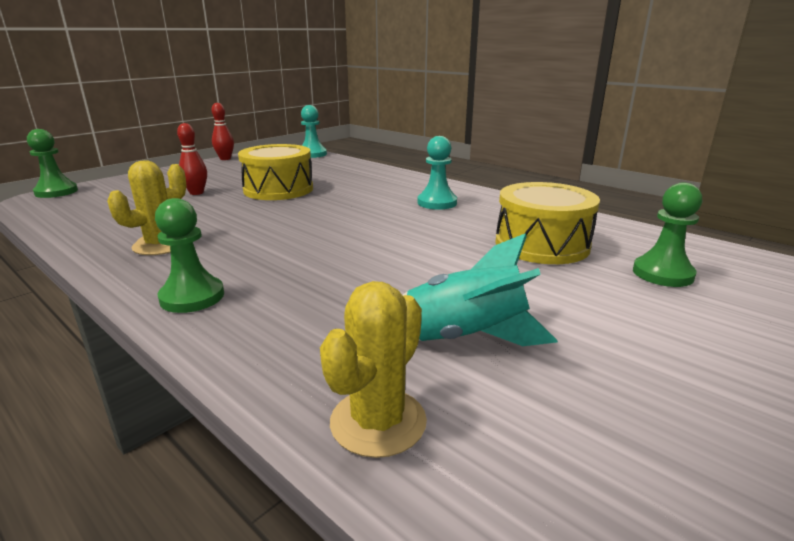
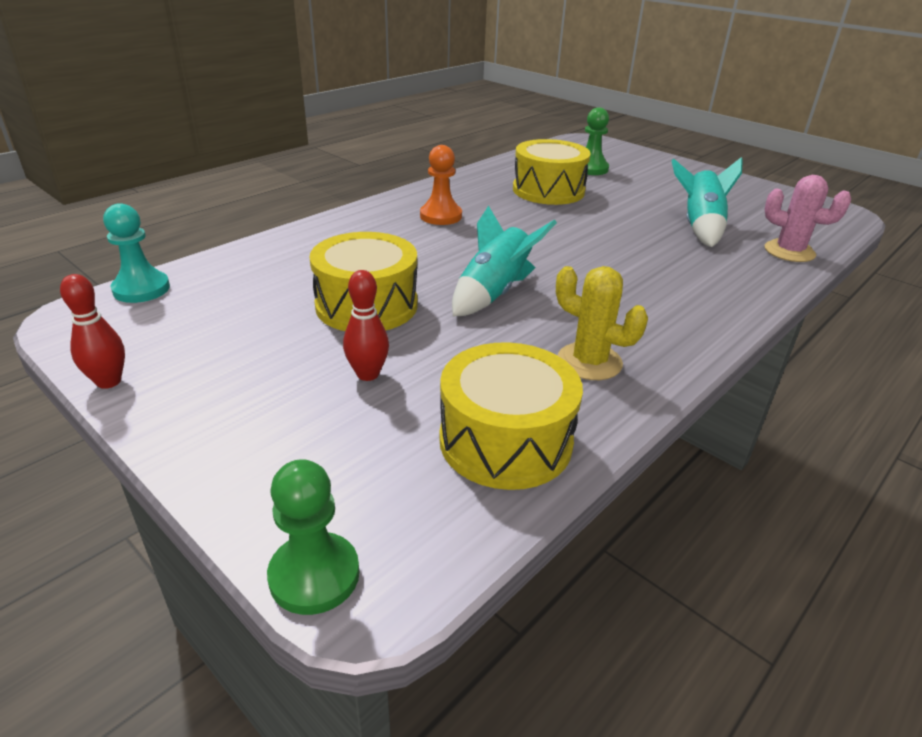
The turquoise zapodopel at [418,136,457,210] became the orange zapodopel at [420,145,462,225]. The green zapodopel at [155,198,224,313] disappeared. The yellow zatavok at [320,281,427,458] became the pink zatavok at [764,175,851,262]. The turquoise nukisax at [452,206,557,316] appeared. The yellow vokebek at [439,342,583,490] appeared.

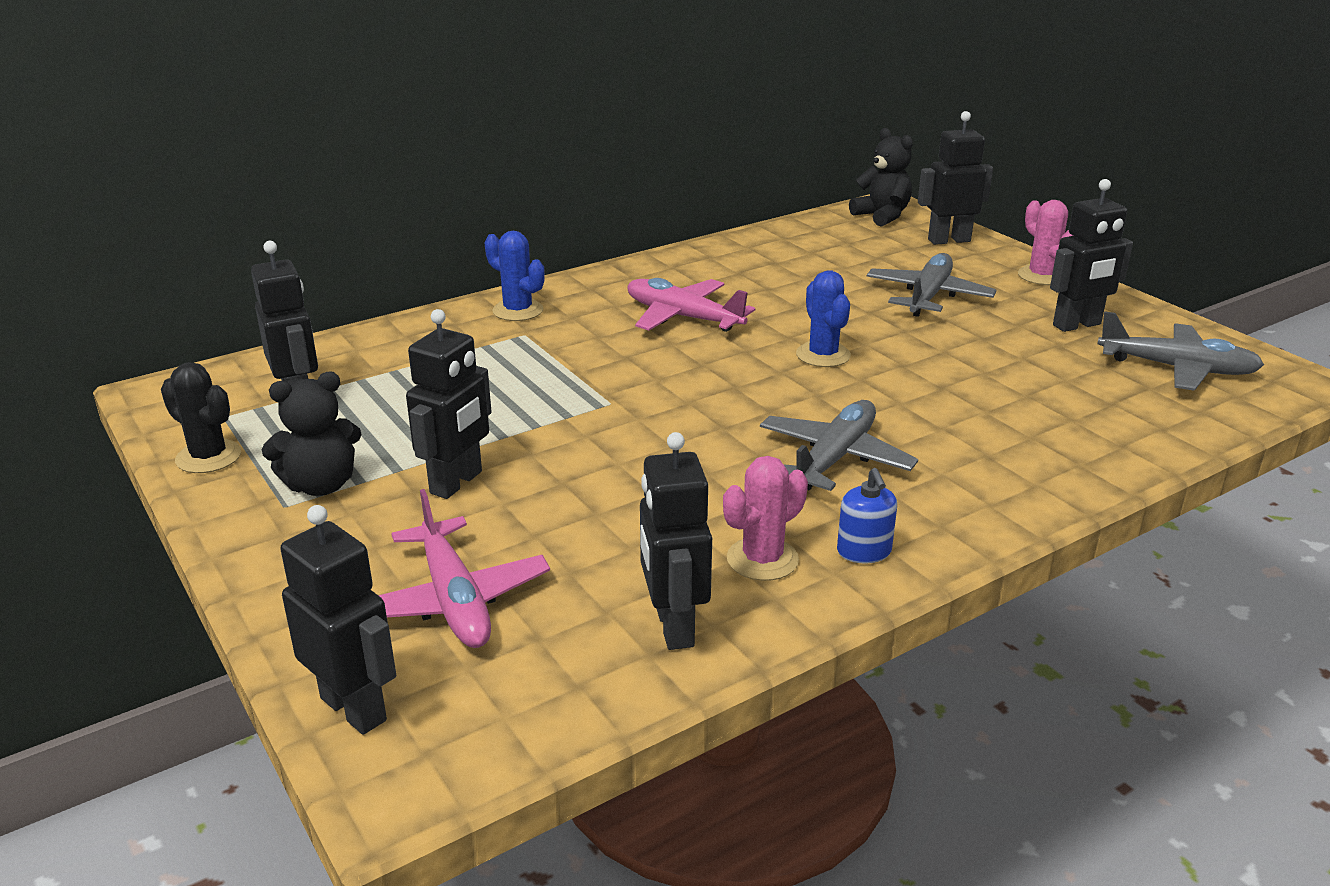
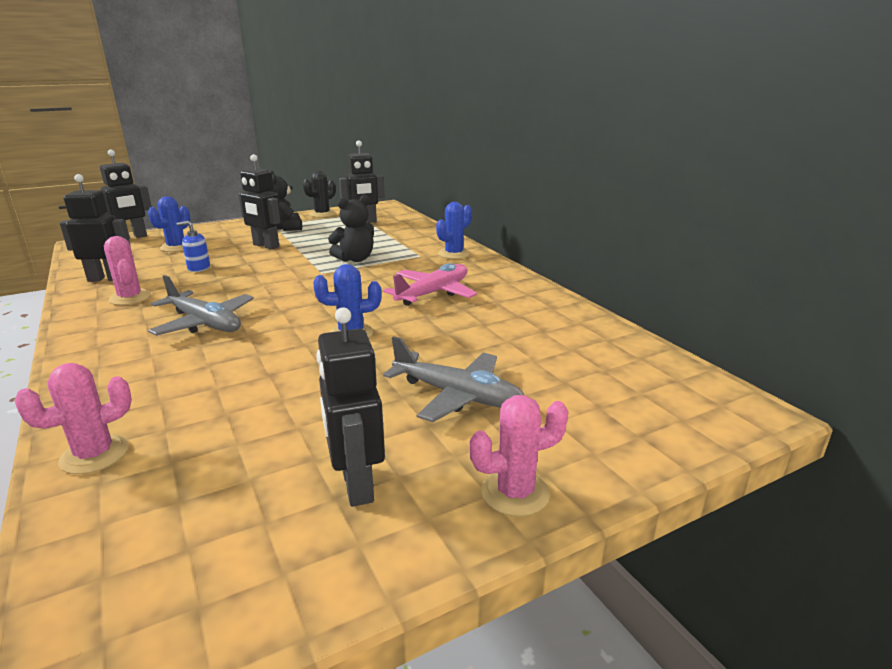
The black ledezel at [918,111,993,245] disappeared. The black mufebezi moved from [849,128,913,227] to [328,195,374,262]. The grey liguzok at [1097,311,1264,391] disappeared. The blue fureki moved from [837,468,897,564] to [176,221,210,272]. The pink liguzok at [378,489,550,648] was replaced by the blue zatavok at [148,196,190,252]. The pink zatavok at [15,363,132,474] appeared.

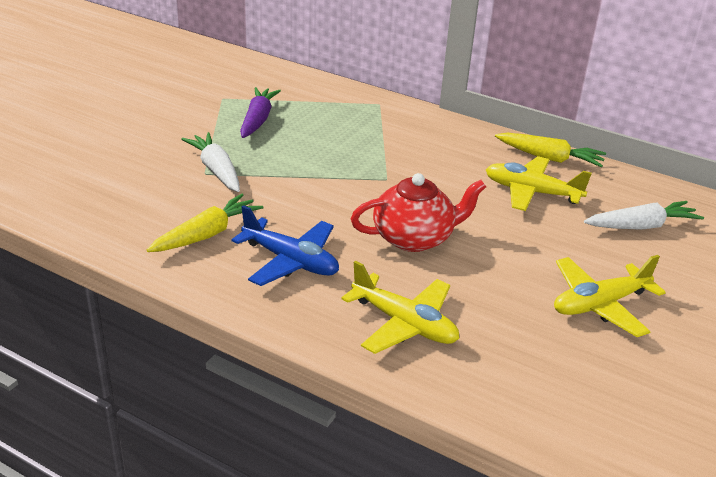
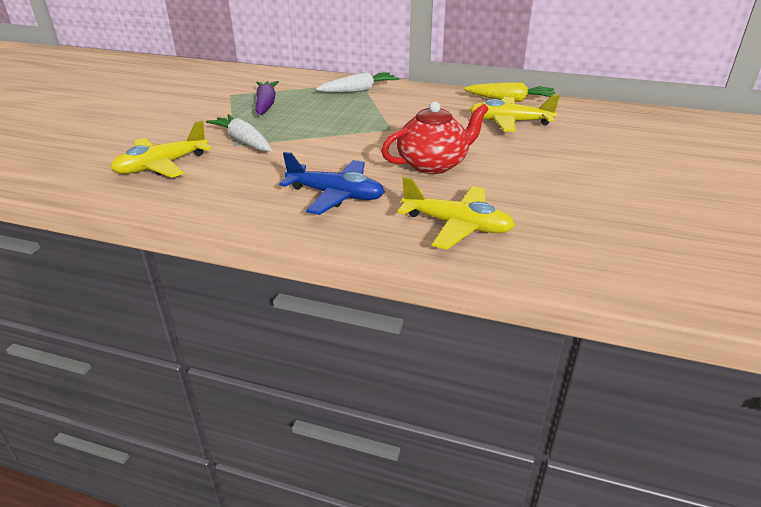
The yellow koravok at [147,194,264,252] disappeared. The white koravok moved from [584,201,704,230] to [316,72,399,93]. The yellow liguzok moved from [554,255,666,337] to [111,120,211,178].

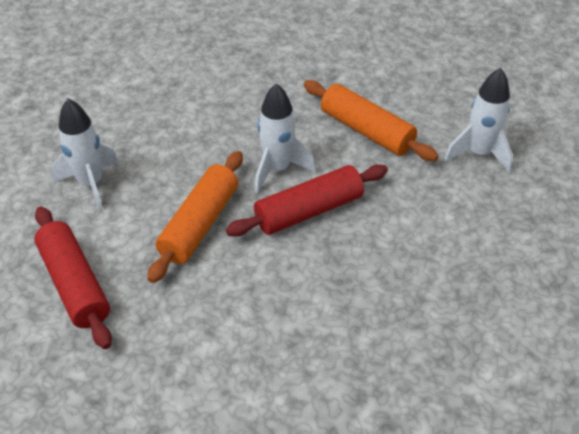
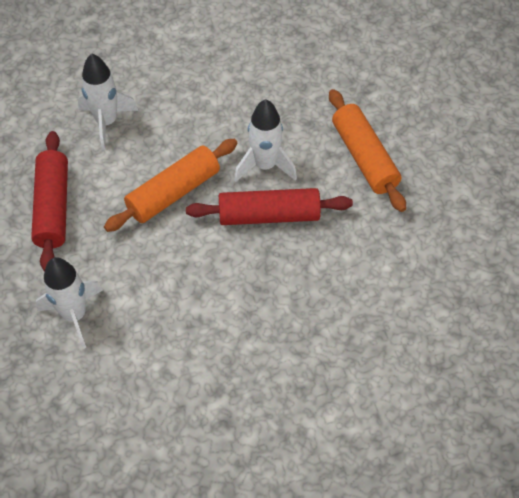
The white nukisax moved from [444,68,513,173] to [36,257,103,349].

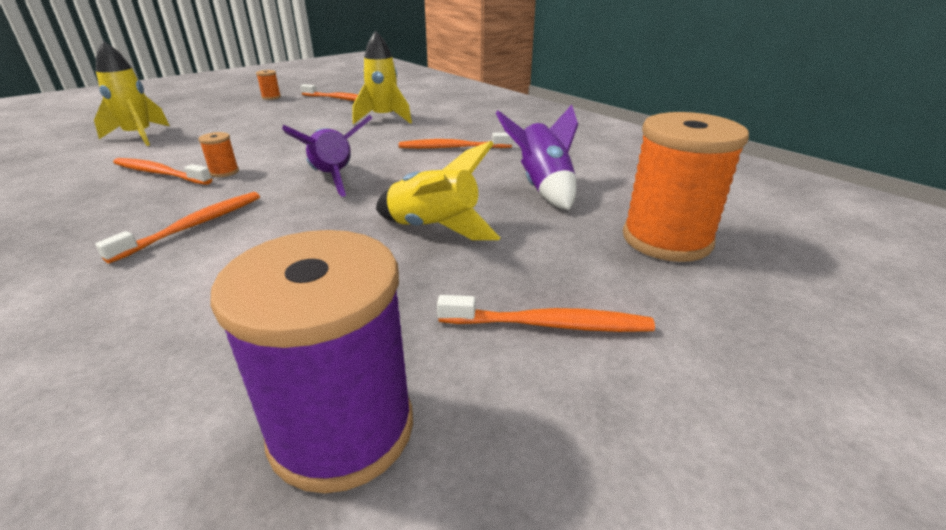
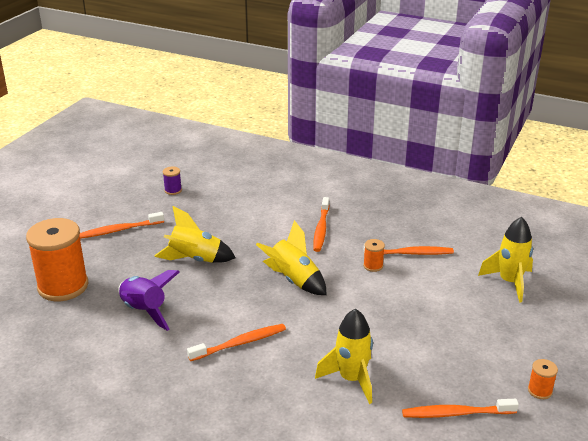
The purple nukisax at [282,115,372,197] became the yellow nukisax at [256,220,327,295]. The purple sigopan at [210,230,413,493] changed to 0.41 times the size.

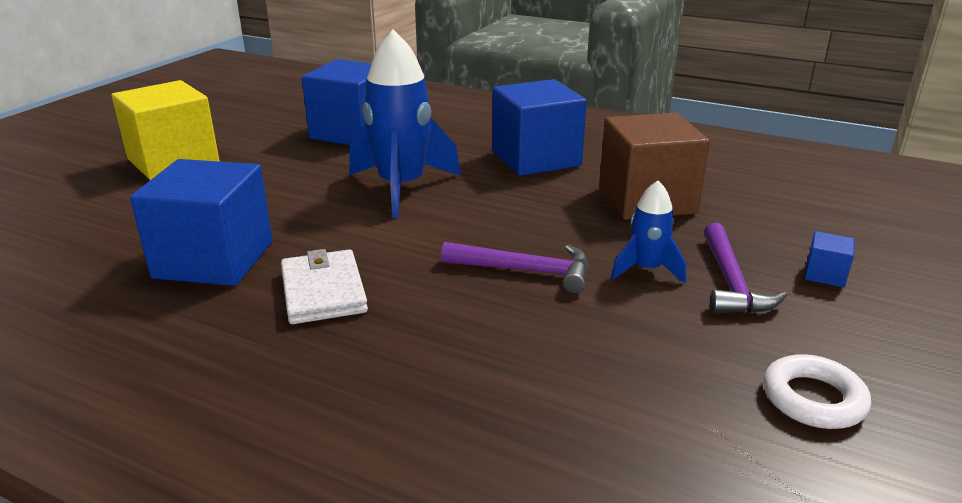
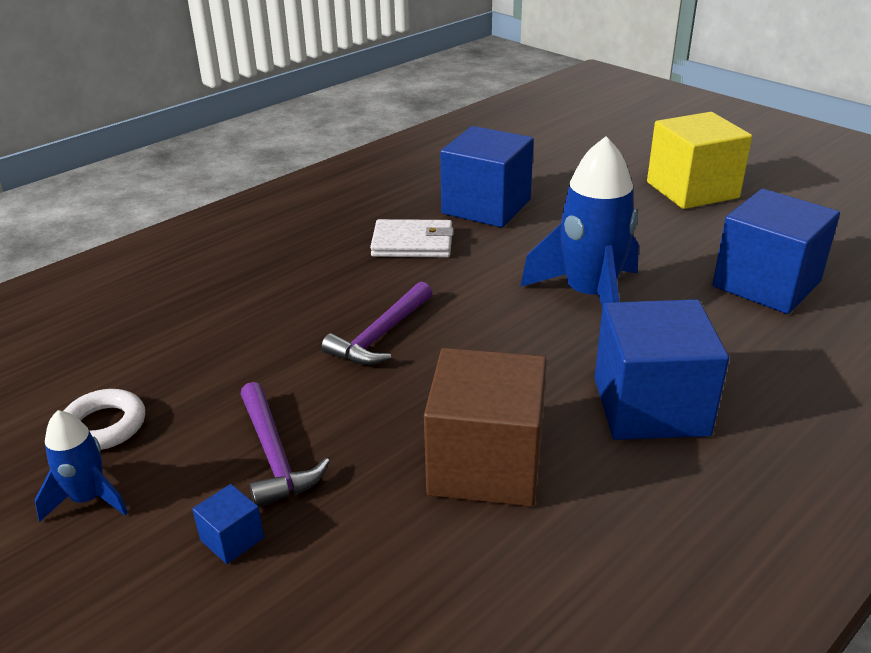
The blue nukisax moved from [611,180,686,284] to [35,410,128,522]. The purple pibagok at [704,223,787,314] turned 135 degrees counterclockwise.

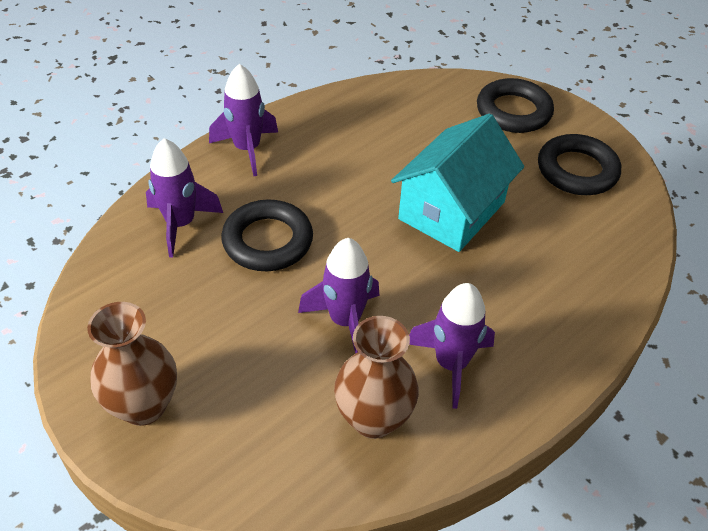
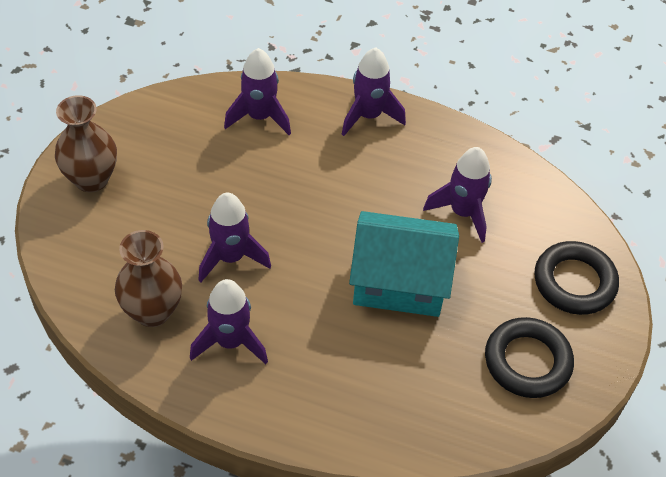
The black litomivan at [221,199,313,271] disappeared. The purple nukisax at [423,147,492,243] appeared.

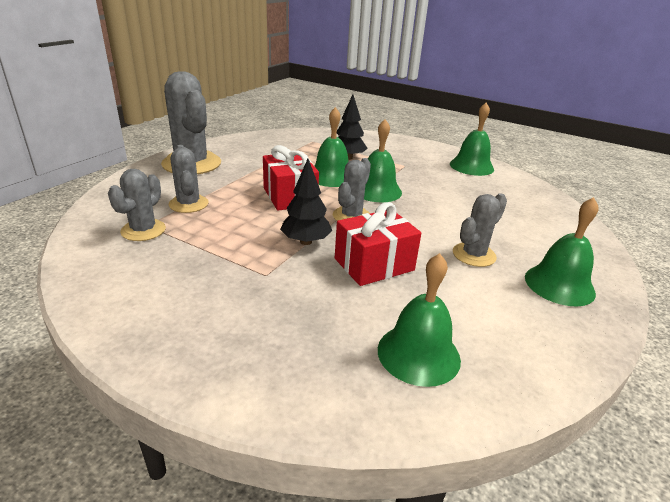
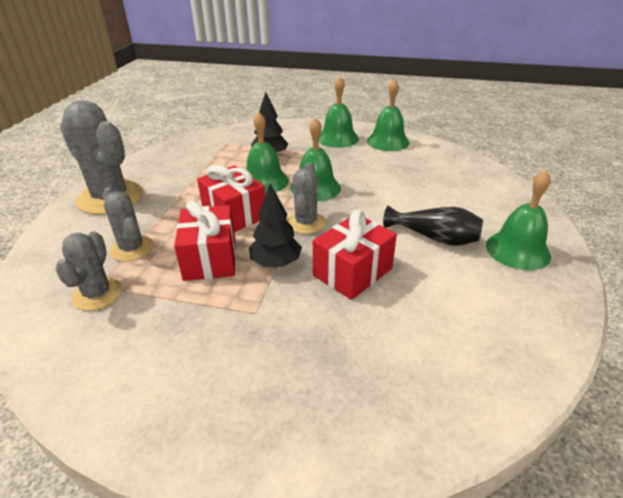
The grey zatavok at [453,193,507,267] was replaced by the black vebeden at [383,206,483,246]. The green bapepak moved from [378,253,461,387] to [319,77,359,148]. The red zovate at [174,201,236,281] appeared.

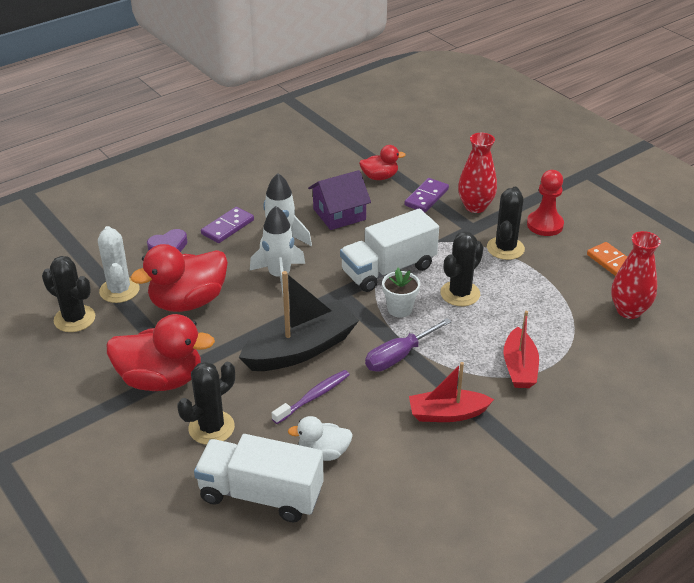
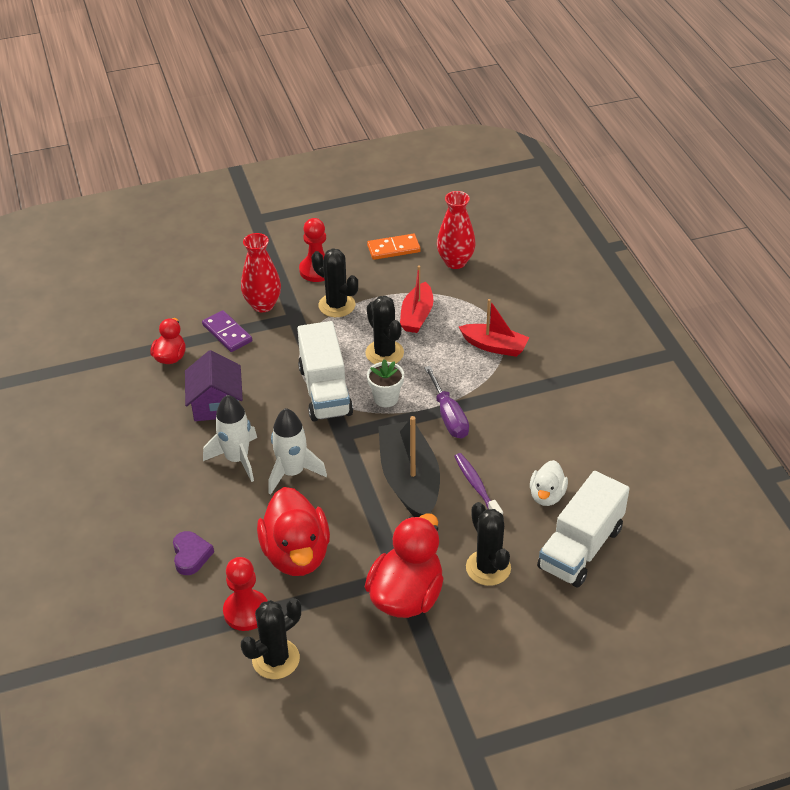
The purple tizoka at [201,207,254,243] disappeared. The white zatavok at [98,226,139,303] was replaced by the red zapodopel at [223,557,268,631]. The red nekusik moved from [409,362,494,422] to [400,266,433,333].

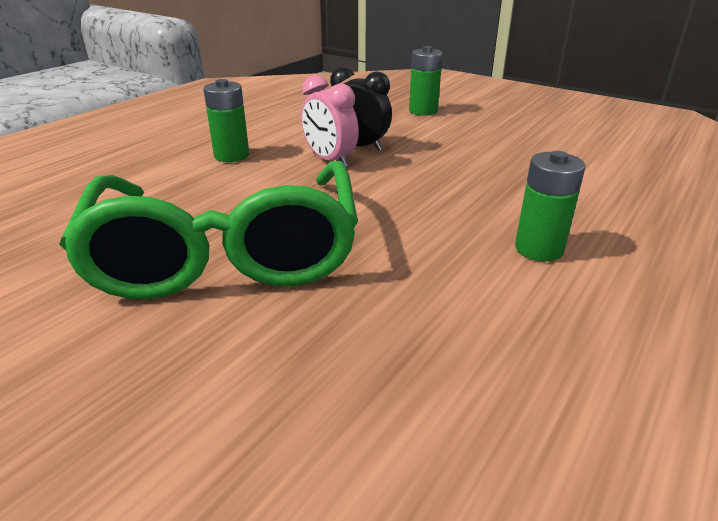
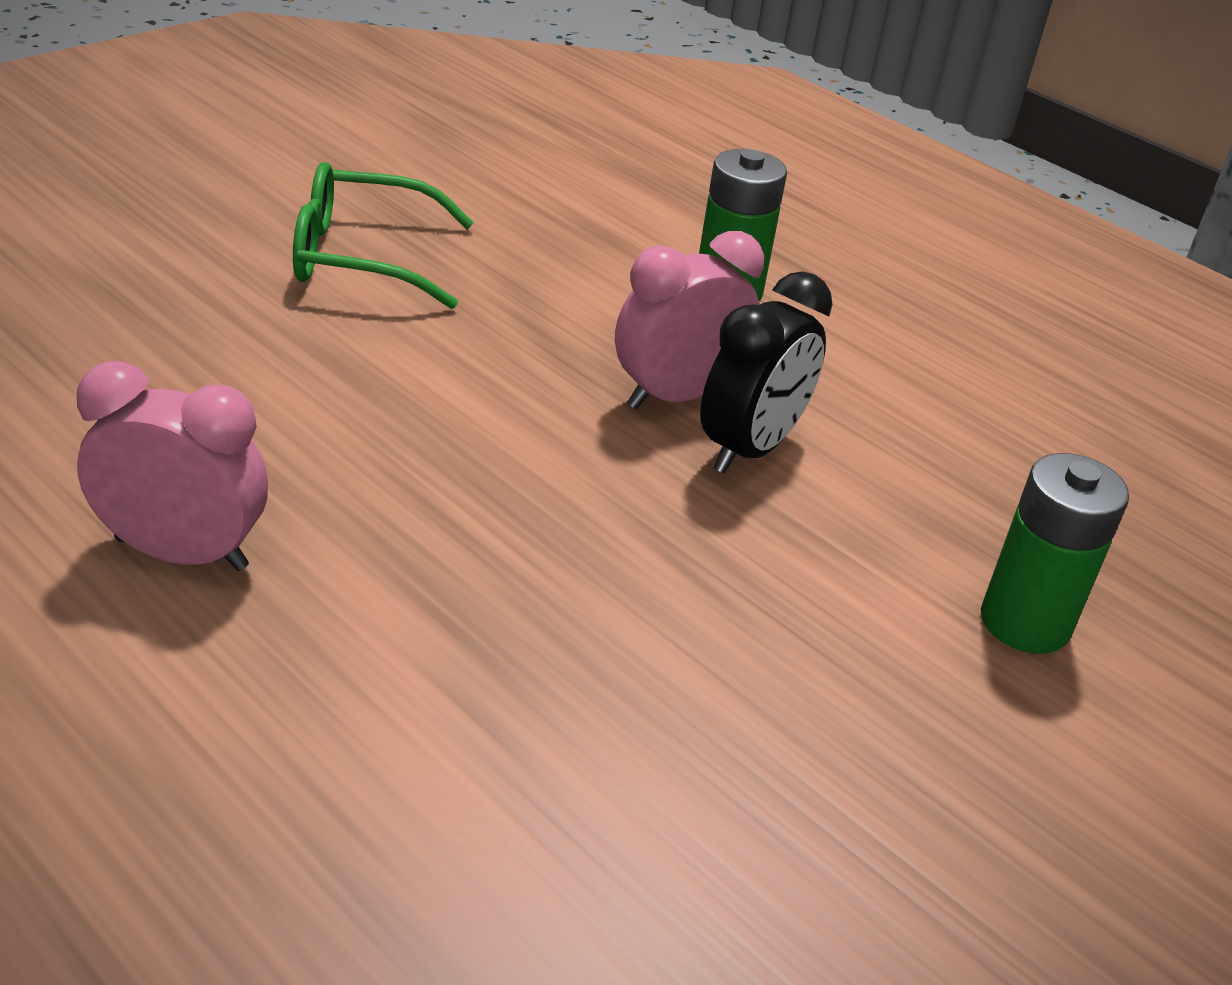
The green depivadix at [515,151,586,262] was replaced by the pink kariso at [77,361,268,571]. The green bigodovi at [59,161,358,299] changed to 0.49 times the size.

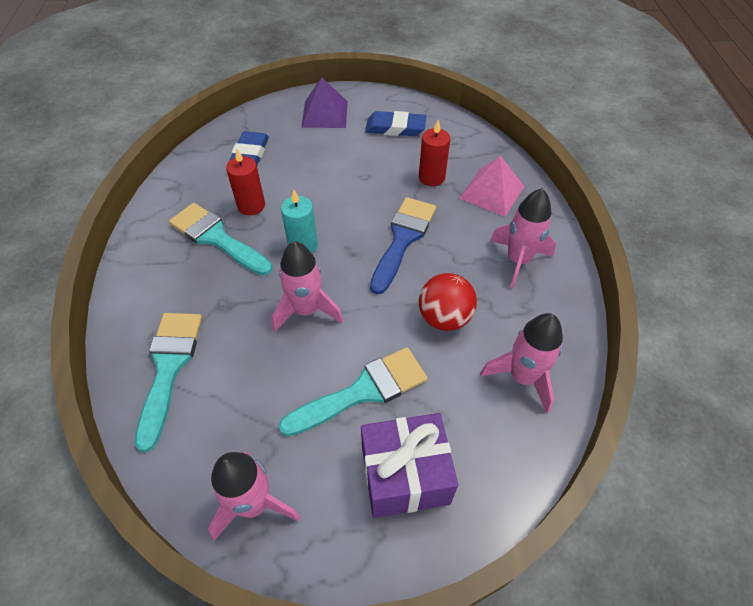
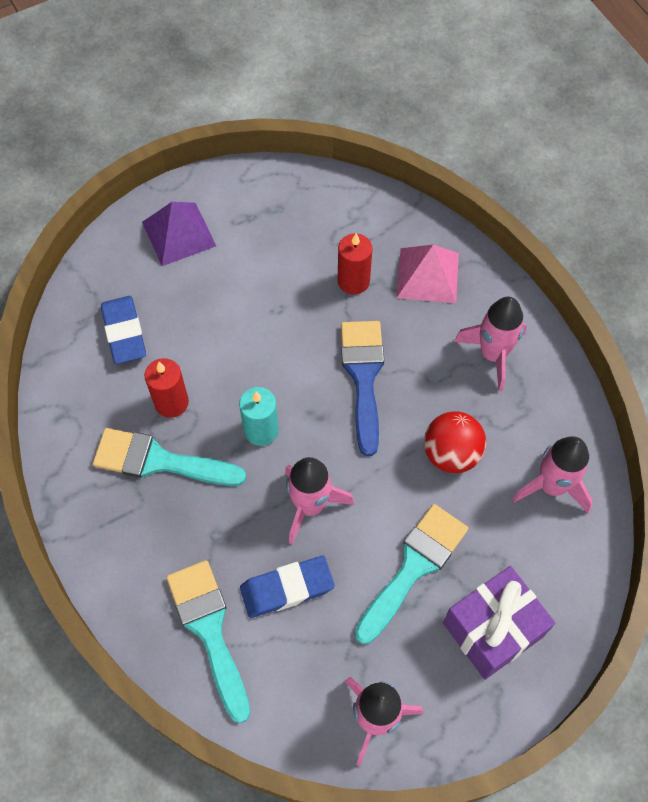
The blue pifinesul moved from [365,111,426,136] to [240,556,335,618].

